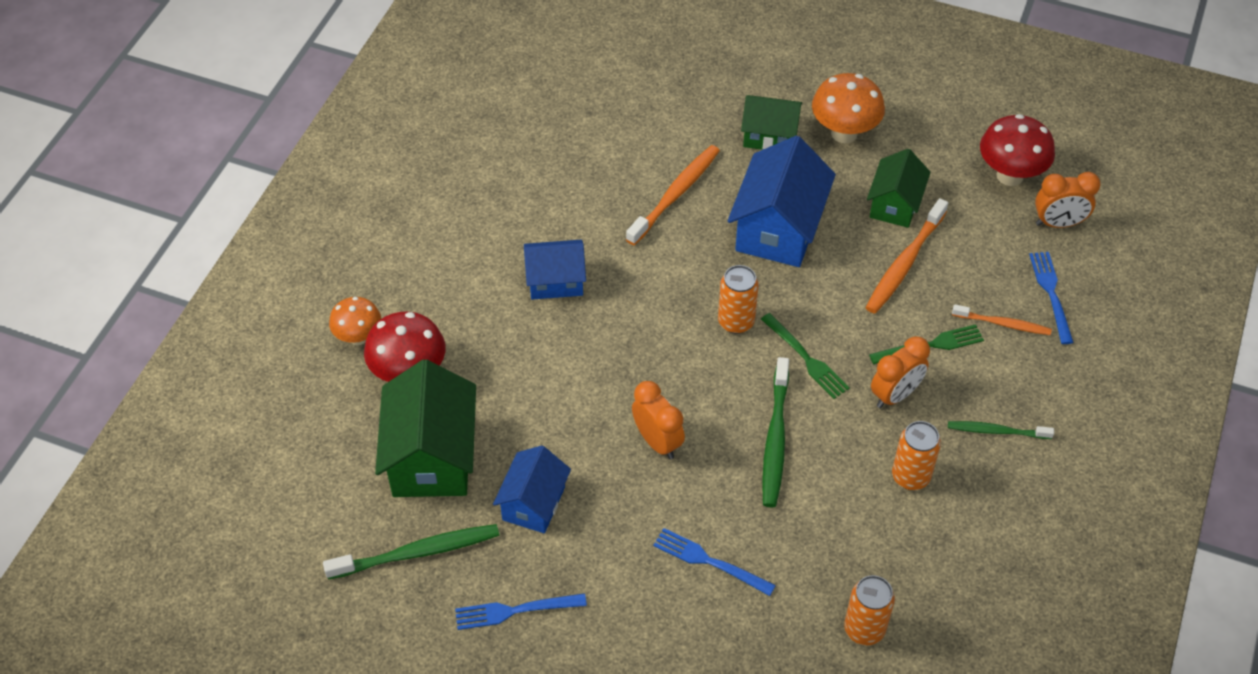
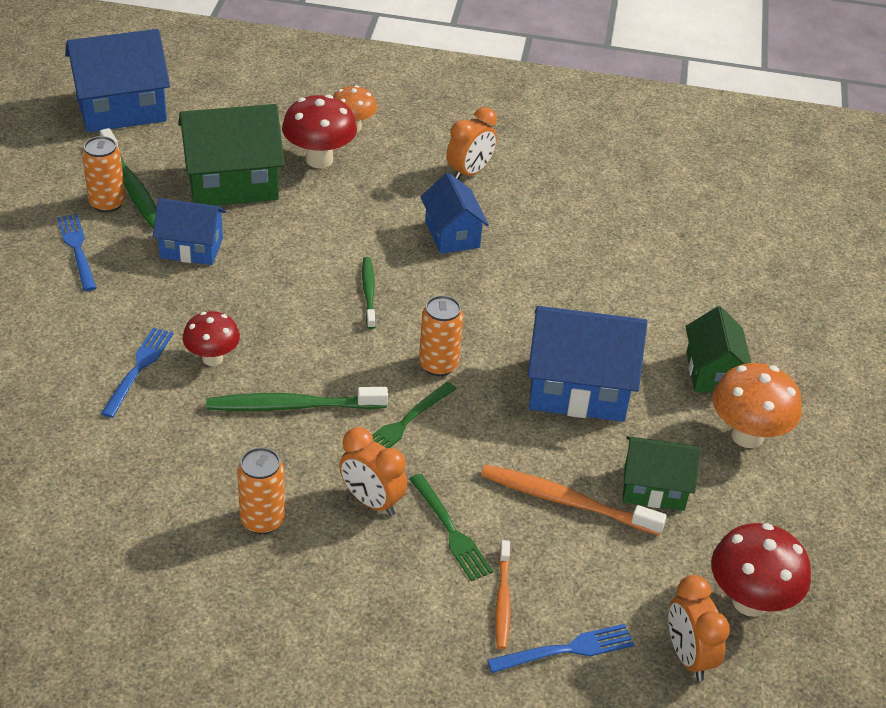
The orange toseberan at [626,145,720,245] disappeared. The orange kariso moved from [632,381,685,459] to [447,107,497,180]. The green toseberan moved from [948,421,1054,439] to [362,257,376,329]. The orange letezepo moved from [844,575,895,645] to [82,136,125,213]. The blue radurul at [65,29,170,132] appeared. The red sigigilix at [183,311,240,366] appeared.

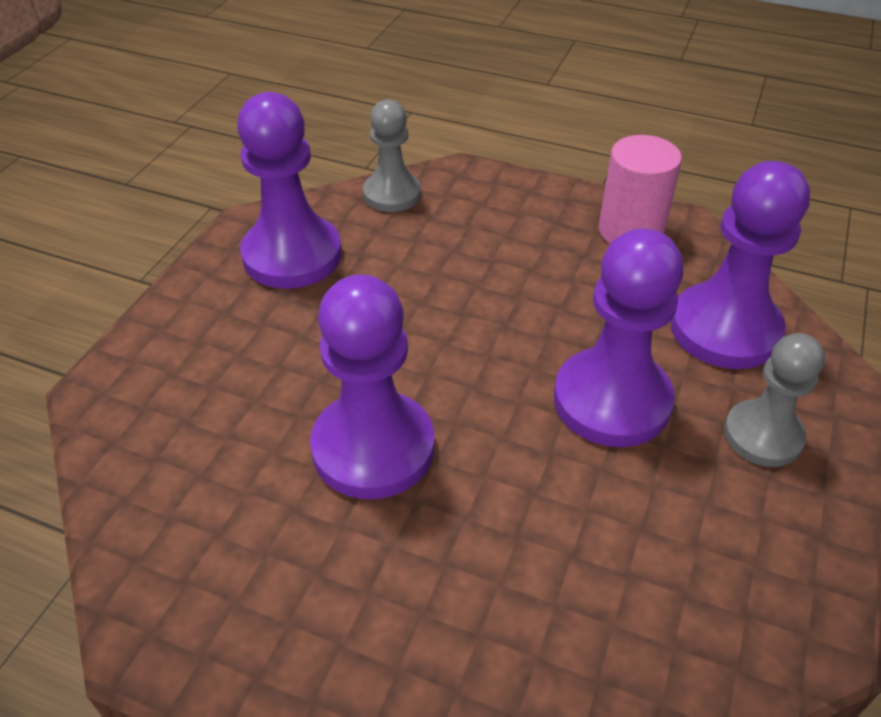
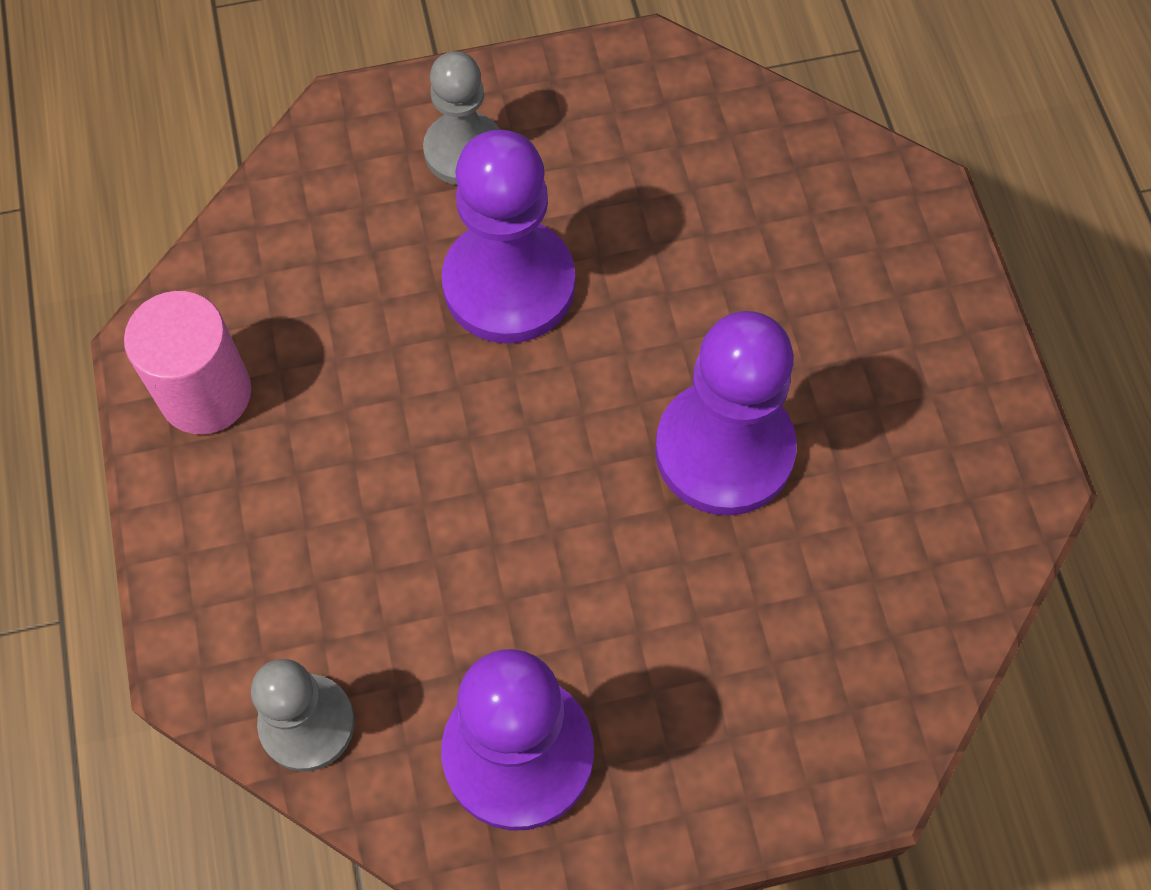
The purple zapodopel at [671,161,810,369] disappeared.

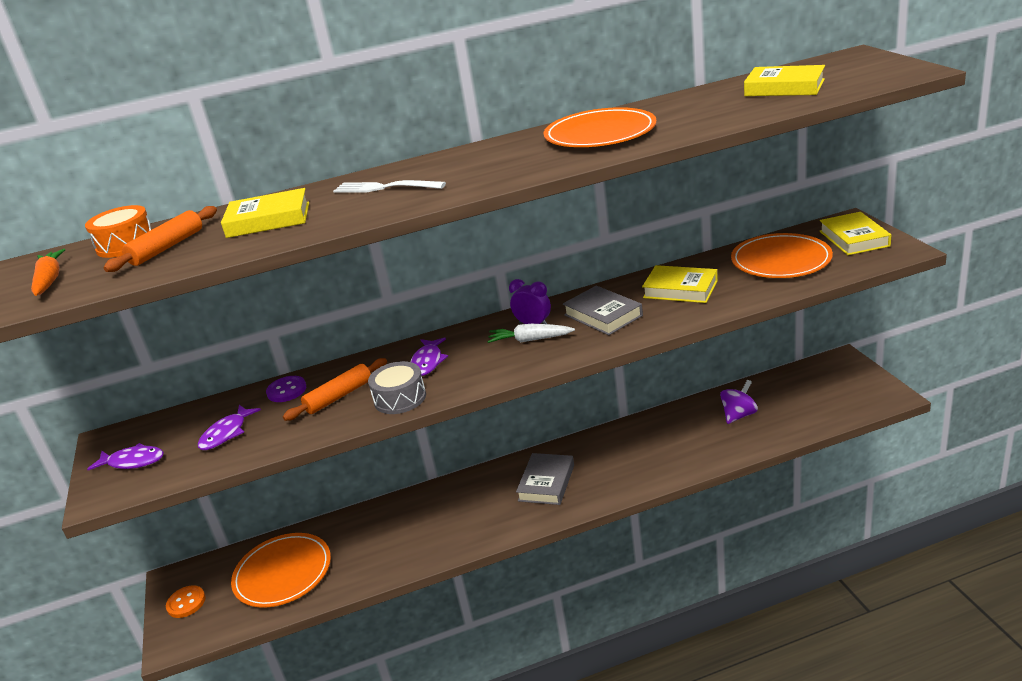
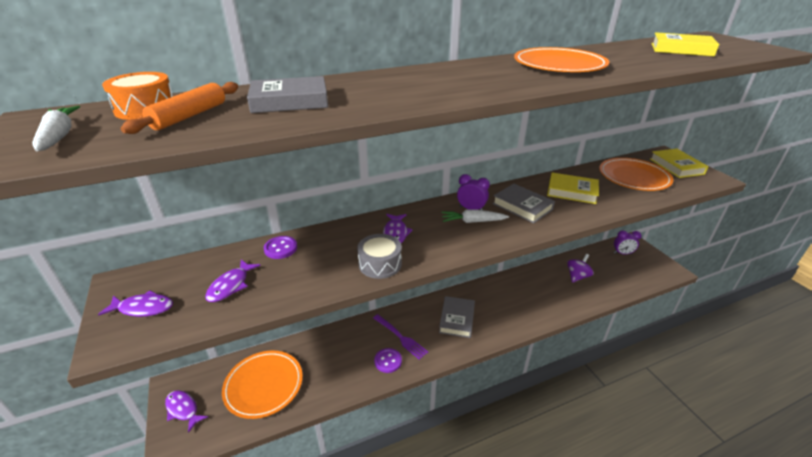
The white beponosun at [333,180,446,193] disappeared. The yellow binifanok at [221,188,309,238] became the grey binifanok at [247,76,328,113]. The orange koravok at [31,248,66,296] became the white koravok at [32,106,80,151]. The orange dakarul at [283,358,387,421] disappeared. The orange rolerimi at [166,585,205,618] was replaced by the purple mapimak at [165,390,208,433]. The purple kariso at [614,230,642,254] appeared. The purple beponosun at [373,314,428,360] appeared. The purple rolerimi at [374,348,402,373] appeared.

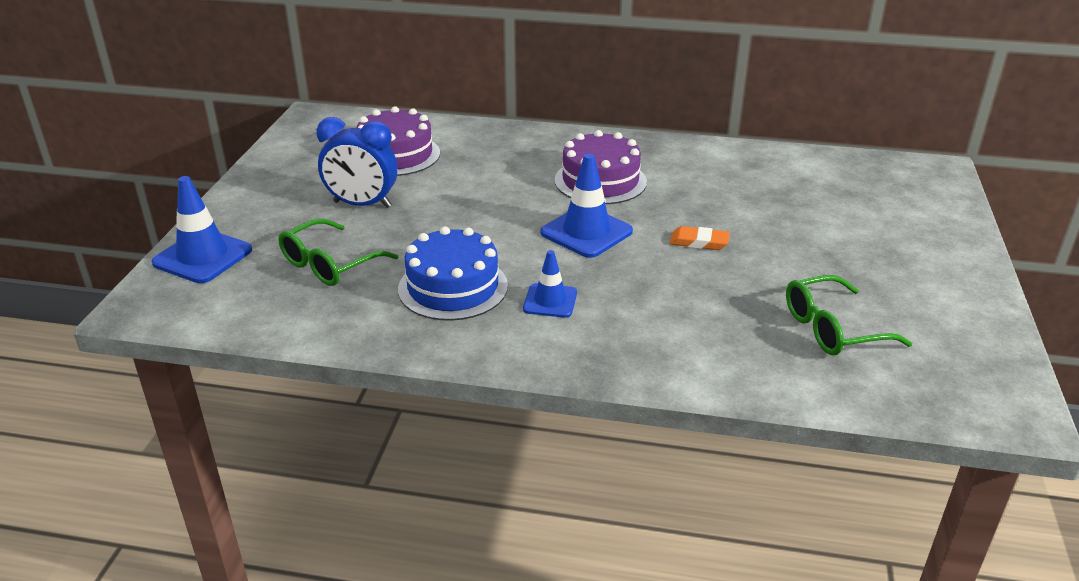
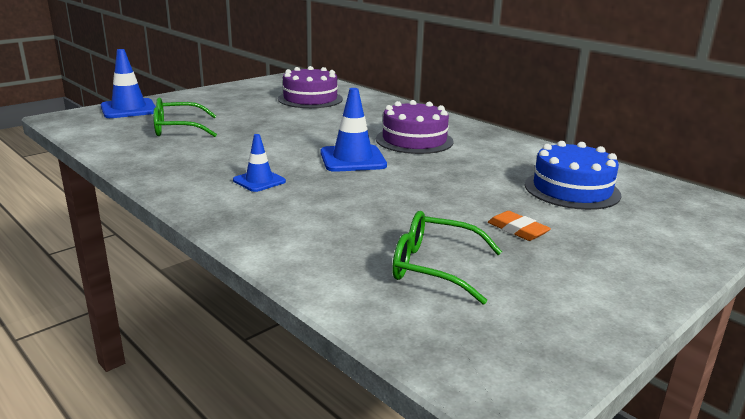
The blue kariso at [316,117,398,208] disappeared. The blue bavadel moved from [398,226,508,321] to [525,141,621,210]. The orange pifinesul moved from [670,226,730,250] to [488,211,551,241].

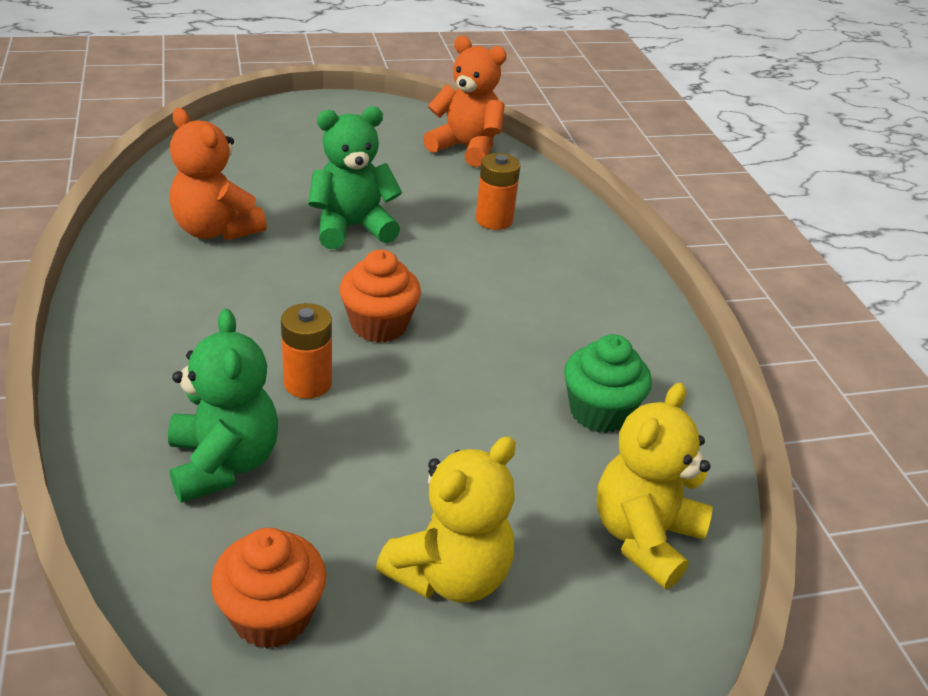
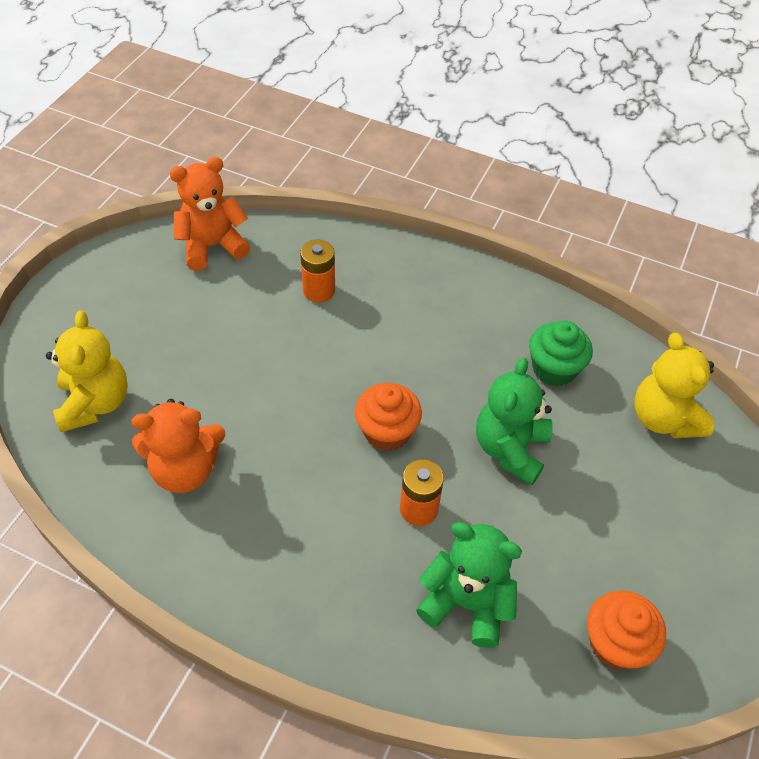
The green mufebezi moved from [308,107,402,249] to [476,357,553,485]. The yellow mufebezi moved from [376,436,516,602] to [46,311,128,432].

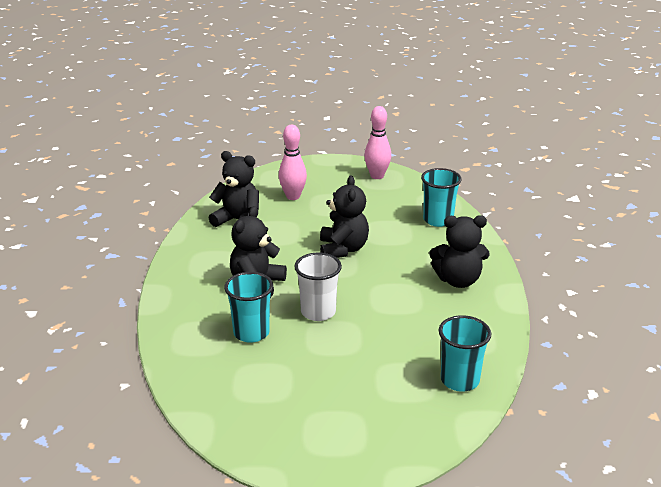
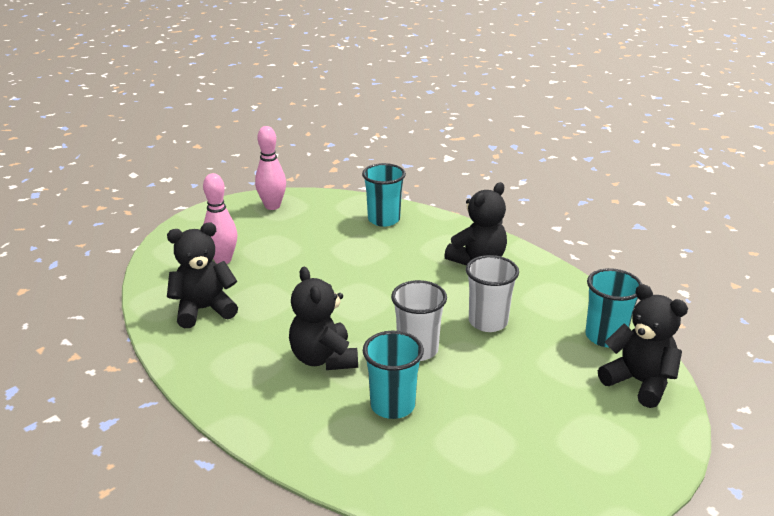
The black mufebezi moved from [320,175,369,258] to [598,284,688,408]. The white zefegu at [466,255,519,332] appeared.

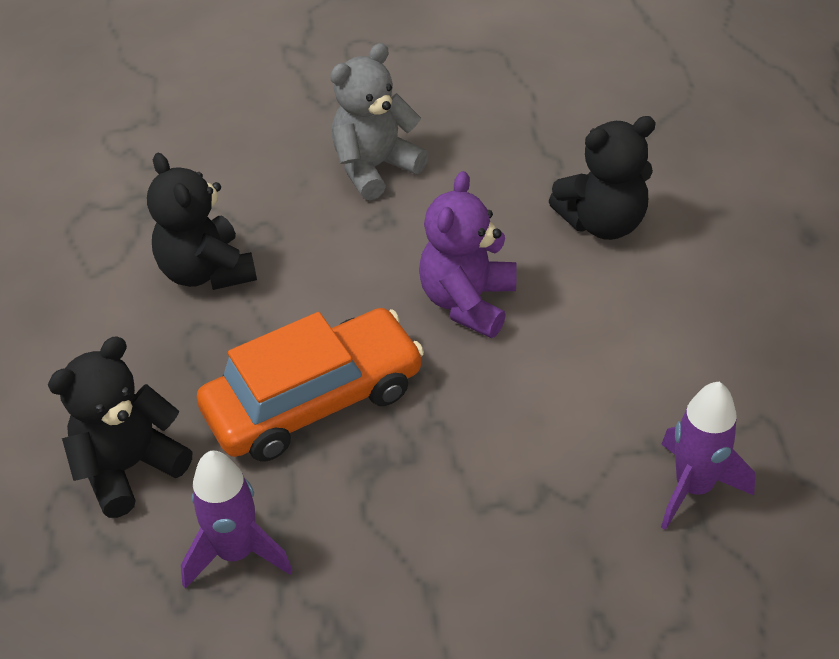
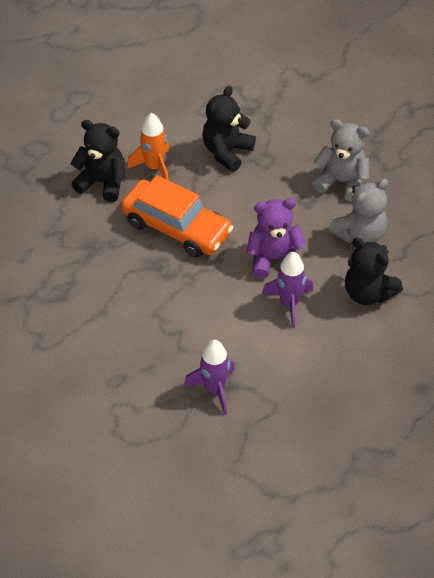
The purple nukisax moved from [181,451,293,589] to [262,252,313,328]. The orange nukisax at [127,113,169,180] appeared. The grey mufebezi at [328,179,388,243] appeared.

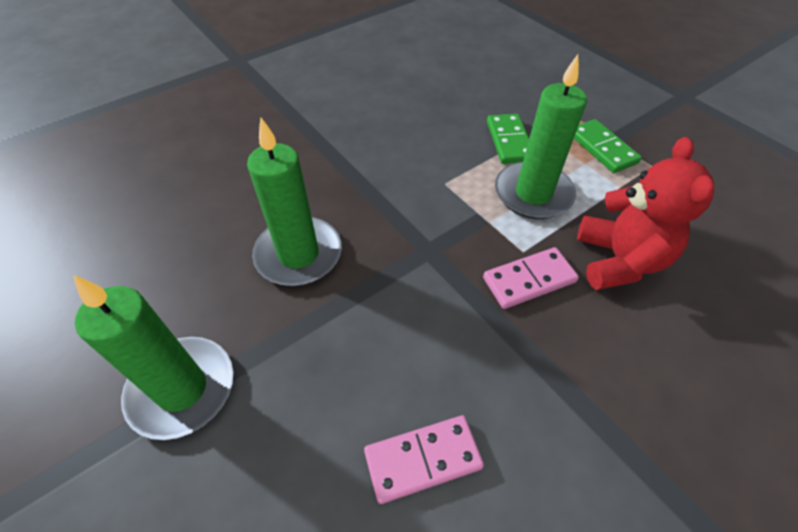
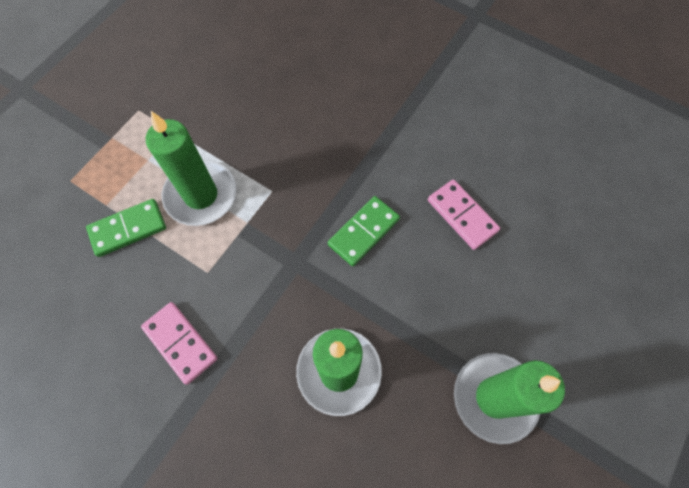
The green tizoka moved from [574,119,642,173] to [328,196,400,266]. The red mufebezi at [577,137,714,290] disappeared. The pink tizoka moved from [483,247,579,309] to [141,302,218,385].

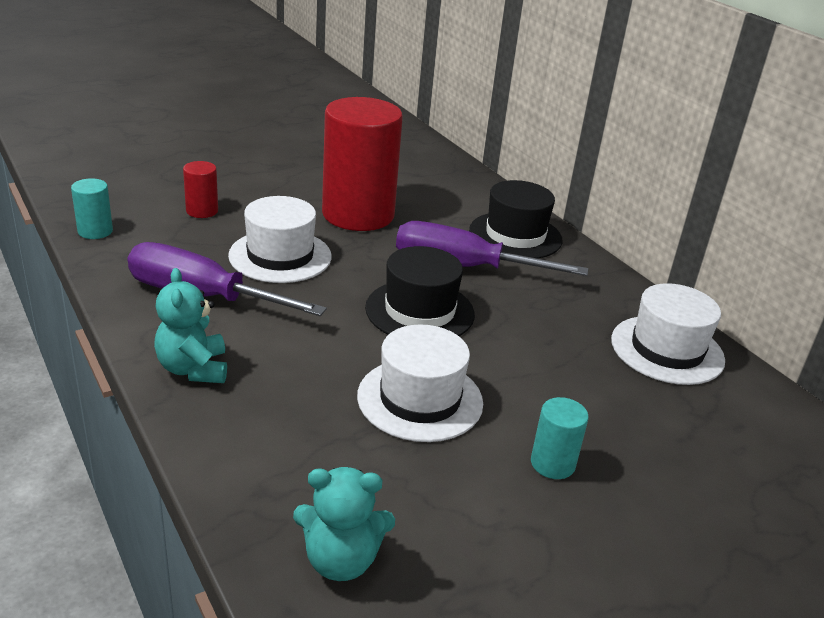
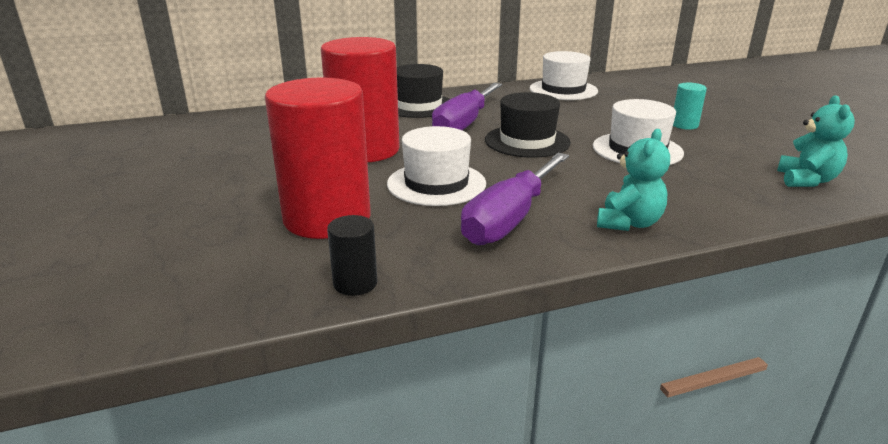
The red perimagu at [183,161,218,218] changed to 2.35 times the size. The turquoise perimagu at [71,178,113,239] became the black perimagu at [327,215,377,296]. The turquoise mufebezi at [154,268,227,383] turned 60 degrees counterclockwise.

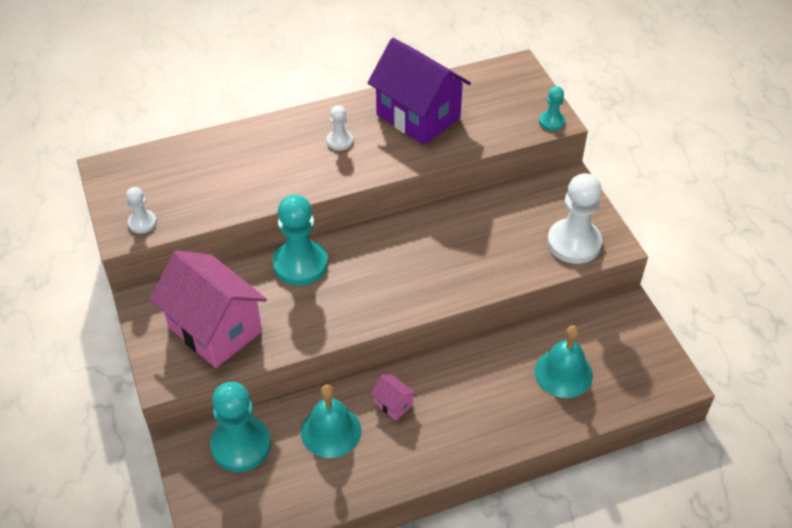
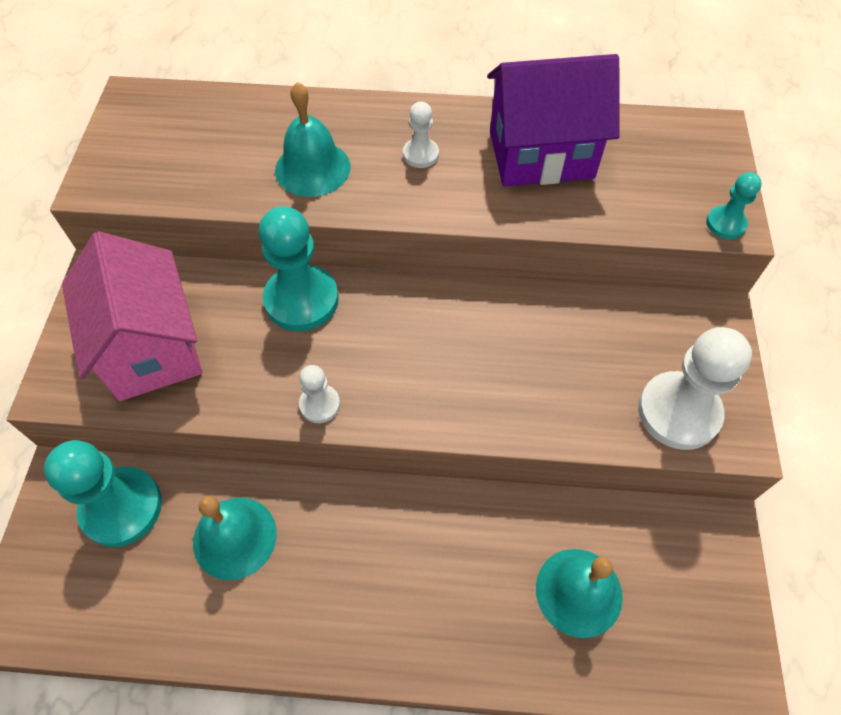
The purple radurul at [368,38,471,145] turned 75 degrees counterclockwise. The white zapodopel moved from [126,187,157,234] to [299,365,340,423]. The pink radurul at [371,374,417,421] disappeared. The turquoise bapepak at [275,82,351,197] appeared.

